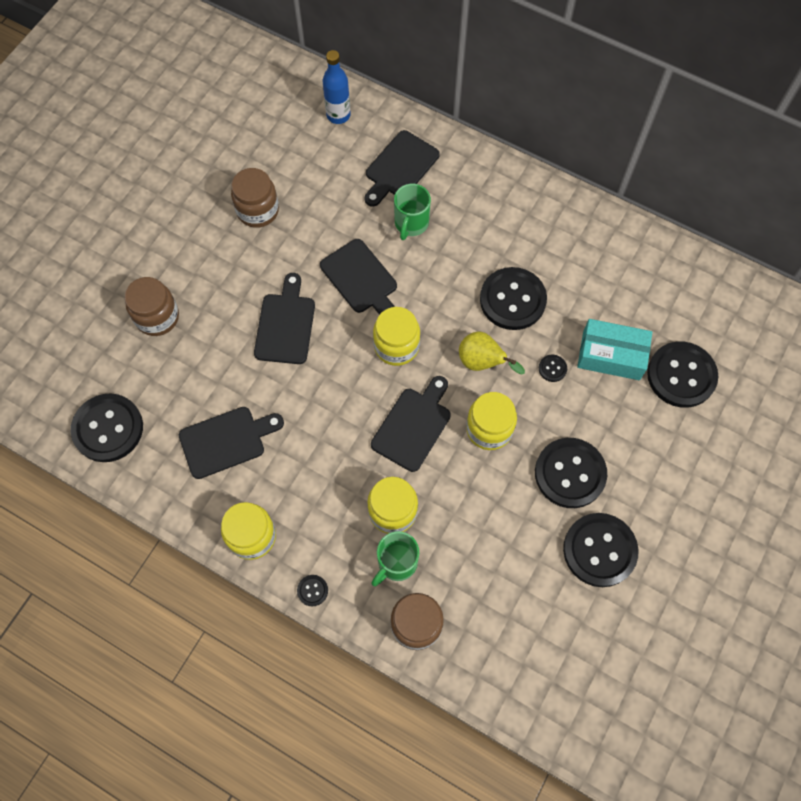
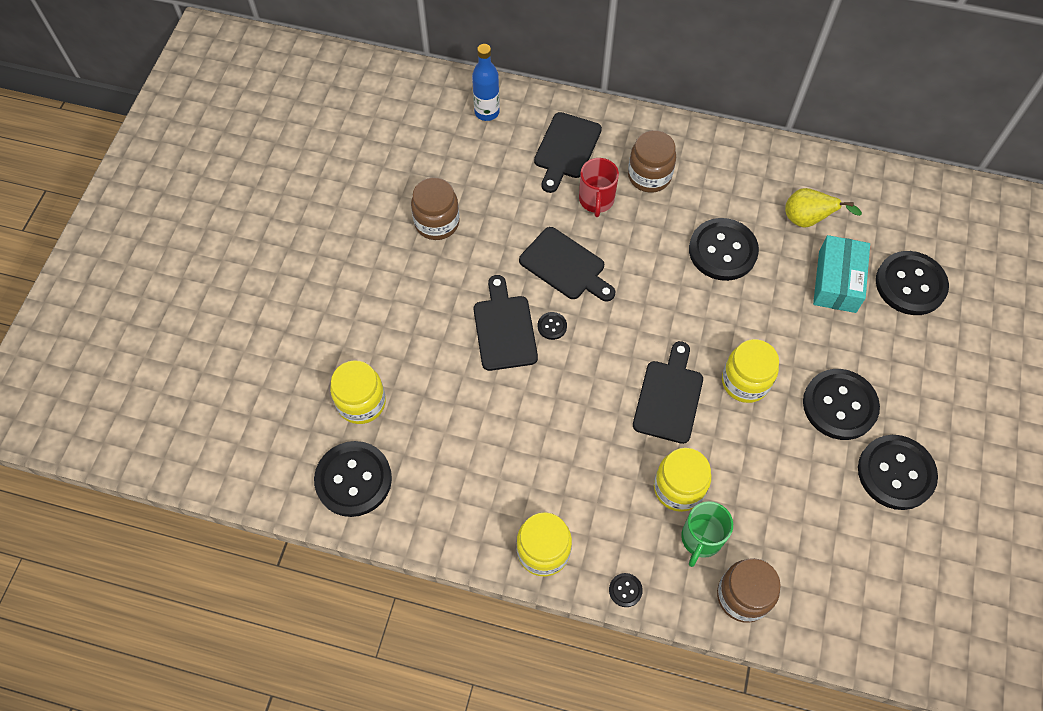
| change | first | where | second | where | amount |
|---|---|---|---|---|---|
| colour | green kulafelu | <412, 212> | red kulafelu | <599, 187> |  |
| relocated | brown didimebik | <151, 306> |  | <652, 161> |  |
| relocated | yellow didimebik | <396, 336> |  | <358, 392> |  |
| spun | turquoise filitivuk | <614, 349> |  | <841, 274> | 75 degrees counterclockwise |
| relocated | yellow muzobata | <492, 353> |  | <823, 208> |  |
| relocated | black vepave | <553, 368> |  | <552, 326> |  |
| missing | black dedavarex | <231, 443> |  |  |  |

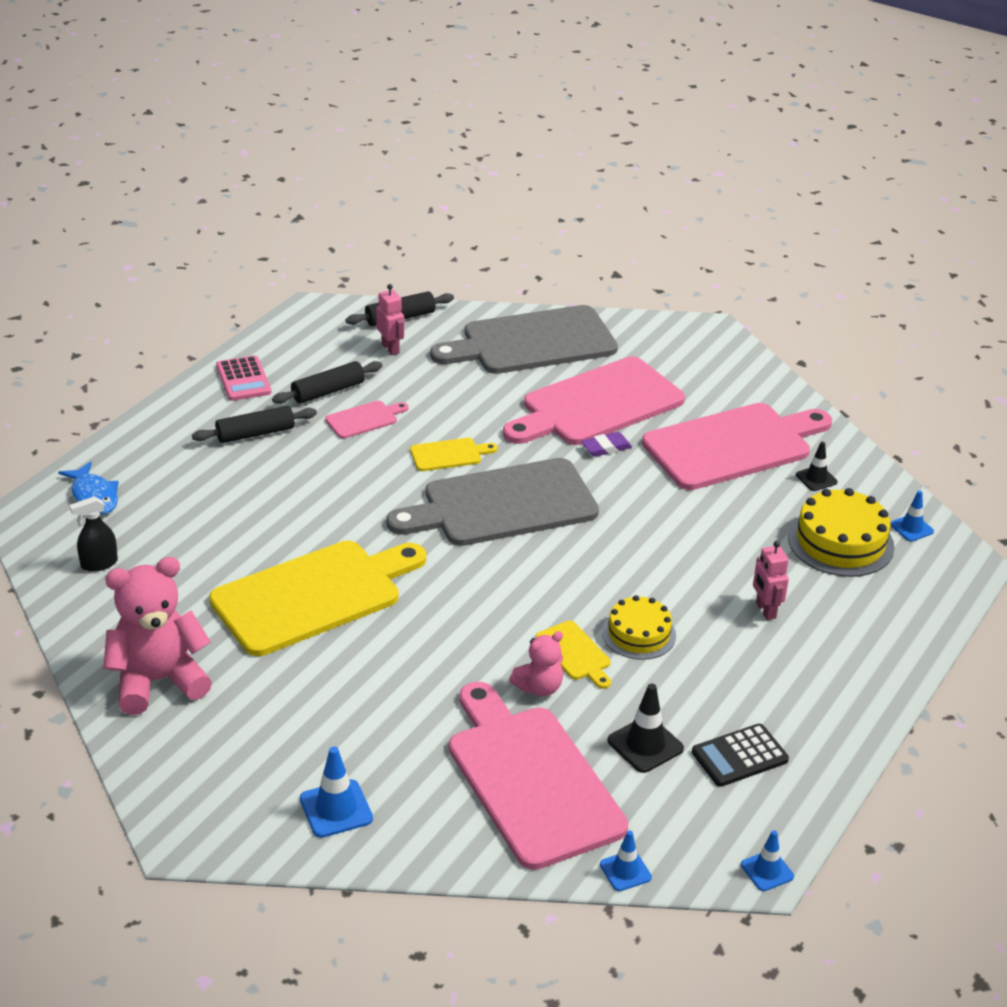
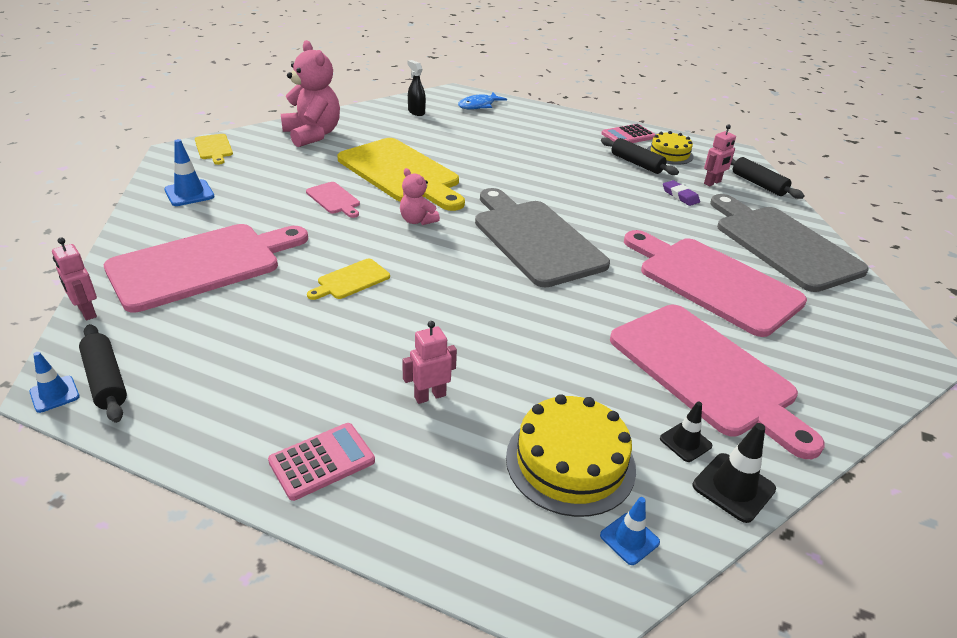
| change | first | where | second | where | amount |
|---|---|---|---|---|---|
| relocated | pink dedavarex | <367, 420> |  | <333, 200> |  |
| relocated | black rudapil | <254, 424> |  | <103, 373> |  |
| relocated | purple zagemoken | <606, 444> |  | <681, 193> |  |
| relocated | yellow dedavarex | <454, 454> |  | <214, 149> |  |
| relocated | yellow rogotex | <639, 627> |  | <670, 148> |  |
| relocated | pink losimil | <536, 663> |  | <420, 196> |  |
| relocated | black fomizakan | <645, 728> |  | <734, 473> |  |
| missing | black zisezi | <740, 755> |  |  |  |
| exchanged | blue fomizakan | <626, 861> | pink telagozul | <74, 278> |  |
| appeared |  |  | pink zisezi | <321, 462> |  |

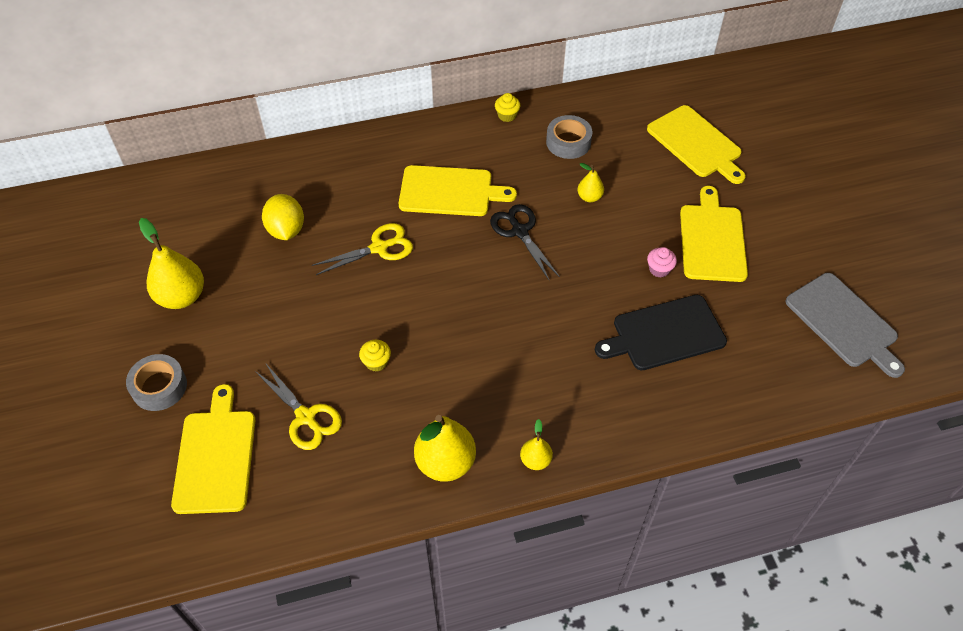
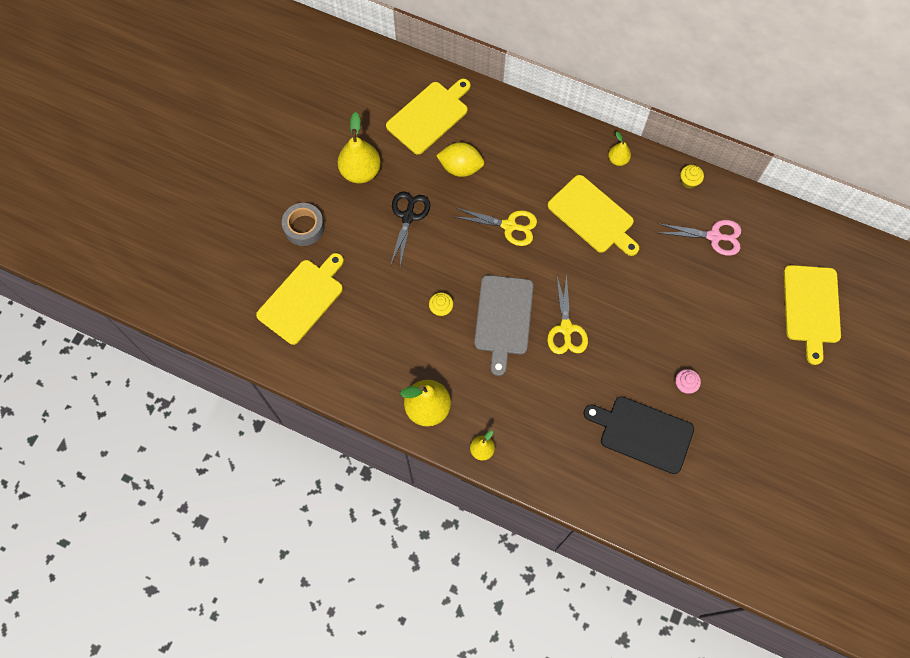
| change | first | where | second | where | amount |
|---|---|---|---|---|---|
| exchanged | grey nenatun | <569, 137> | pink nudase | <699, 238> |  |
| relocated | yellow muzobata | <590, 182> |  | <619, 149> |  |
| relocated | yellow dedavarex | <714, 234> |  | <428, 117> |  |
| spun | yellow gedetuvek | <283, 217> |  | <460, 159> | 75 degrees clockwise |
| relocated | black nudase | <525, 242> |  | <410, 228> |  |
| relocated | grey dedavarex | <845, 325> |  | <504, 325> |  |
| relocated | yellow nudase | <298, 407> |  | <567, 313> |  |

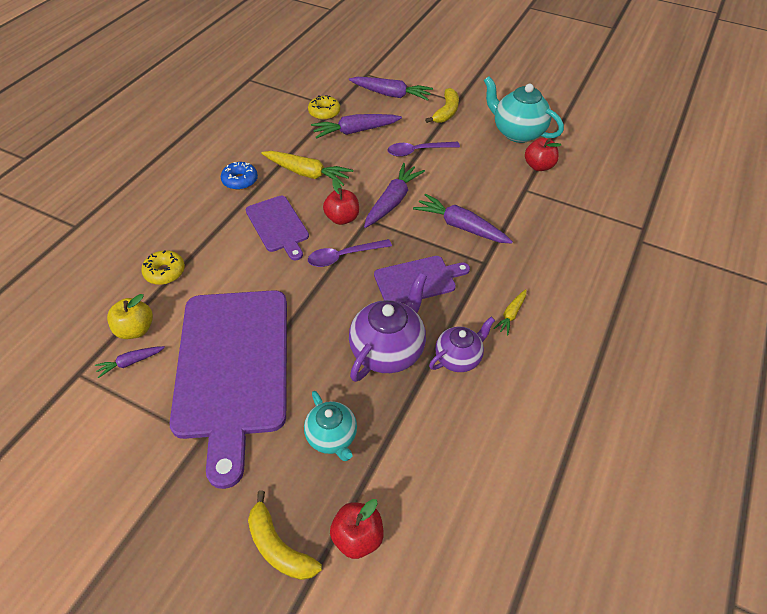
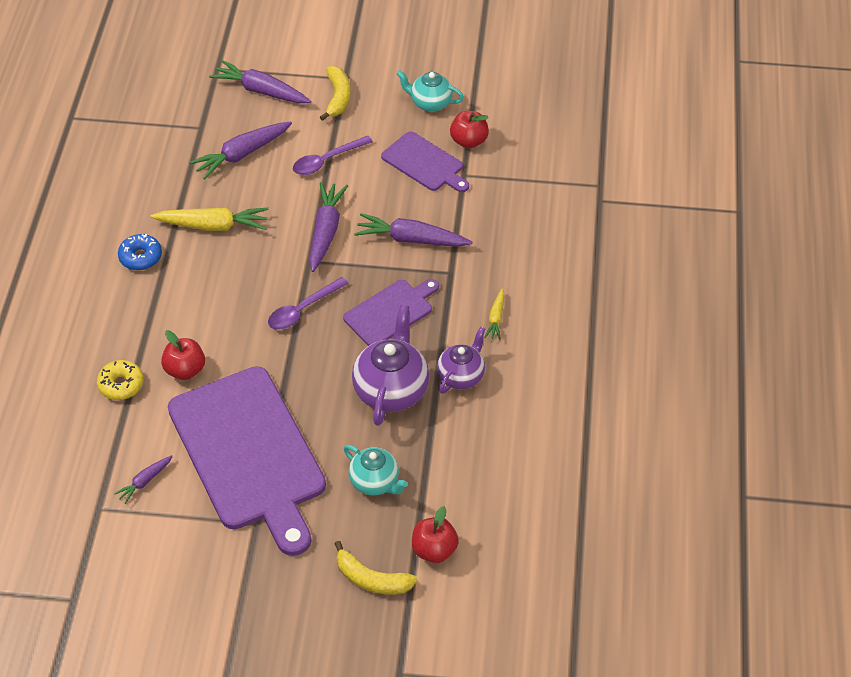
| change | first | where | second | where | amount |
|---|---|---|---|---|---|
| size | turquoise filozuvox | <524, 109> |  | <430, 91> | x0.63 |
| spun | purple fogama | <391, 89> |  | <260, 81> | 150 degrees counterclockwise |
| missing | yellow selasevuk | <324, 107> |  |  |  |
| relocated | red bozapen | <341, 202> |  | <183, 355> |  |
| relocated | purple dedavarex | <277, 228> |  | <425, 161> |  |
| missing | yellow bozapen | <130, 316> |  |  |  |

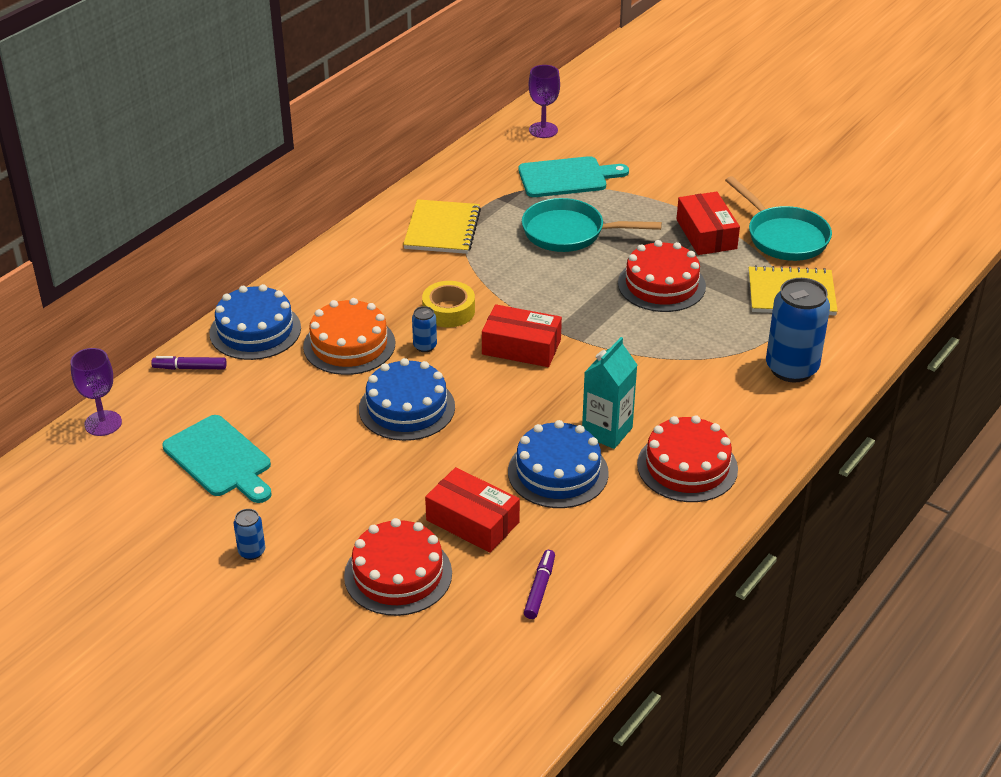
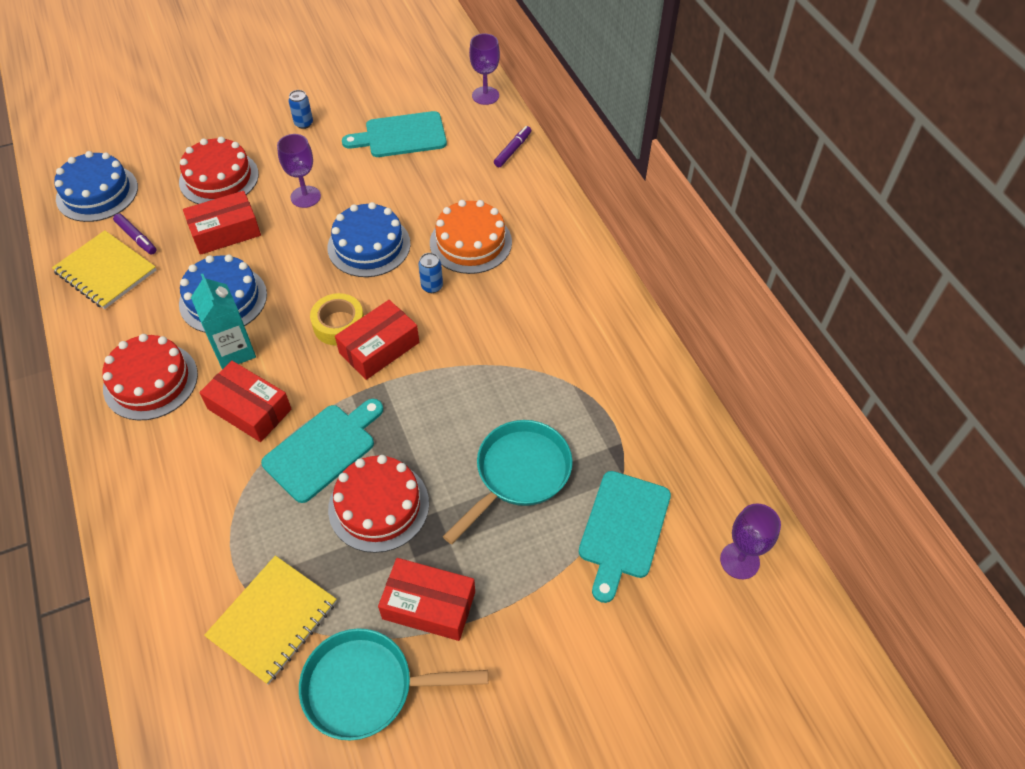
| change | first | where | second | where | amount |
|---|---|---|---|---|---|
| relocated | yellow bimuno | <442, 226> |  | <104, 269> |  |
| missing | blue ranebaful | <798, 330> |  |  |  |
| relocated | yellow nenatun | <448, 304> |  | <337, 319> |  |
| relocated | blue rogotex | <255, 322> |  | <96, 186> |  |
| appeared |  |  | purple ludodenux | <299, 171> |  |
| appeared |  |  | red filitivuk | <245, 401> |  |
| appeared |  |  | turquoise dedavarex | <322, 451> |  |

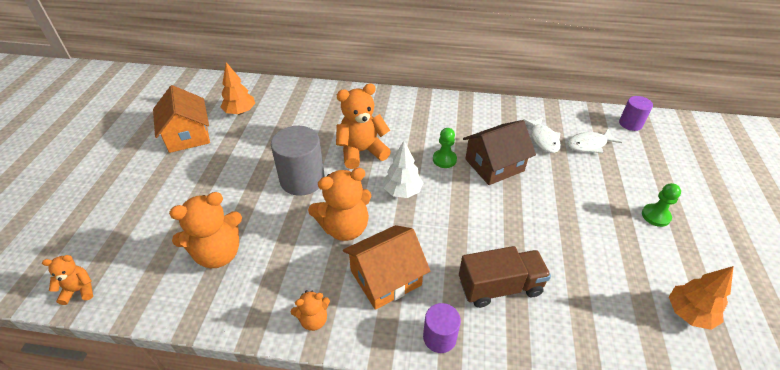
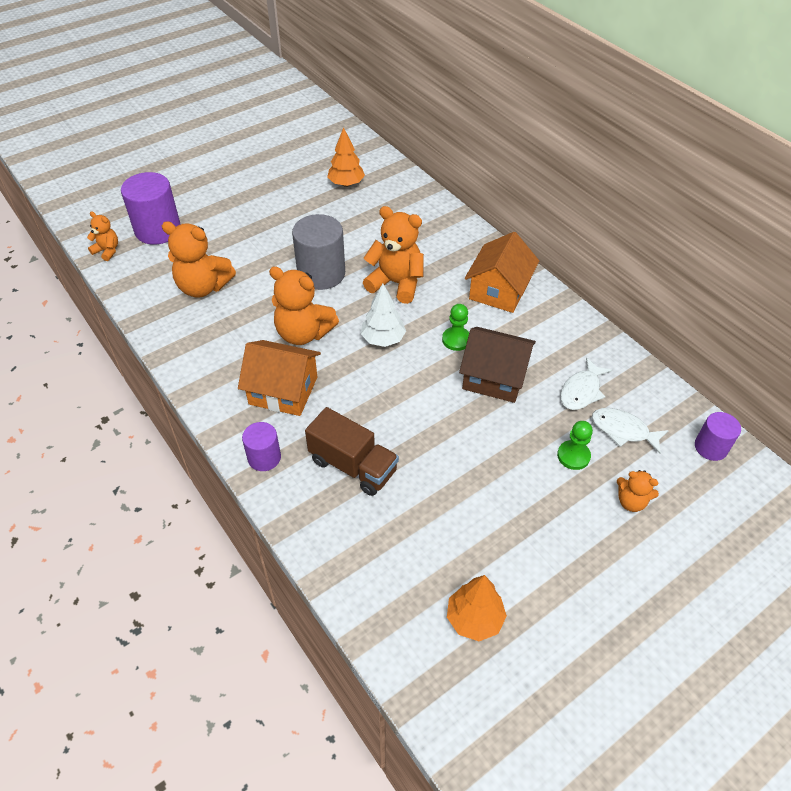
| change | first | where | second | where | amount |
|---|---|---|---|---|---|
| relocated | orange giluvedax | <181, 119> |  | <502, 272> |  |
| relocated | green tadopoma | <661, 205> |  | <575, 445> |  |
| relocated | orange losimil | <310, 310> |  | <638, 491> |  |
| appeared |  |  | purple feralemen | <151, 208> |  |

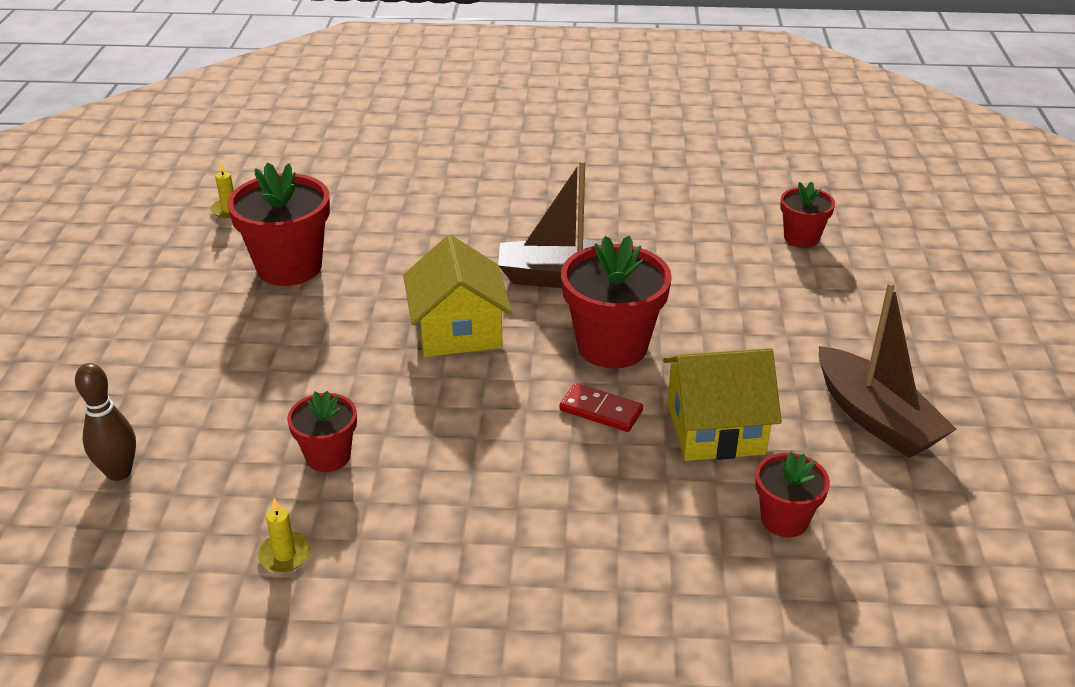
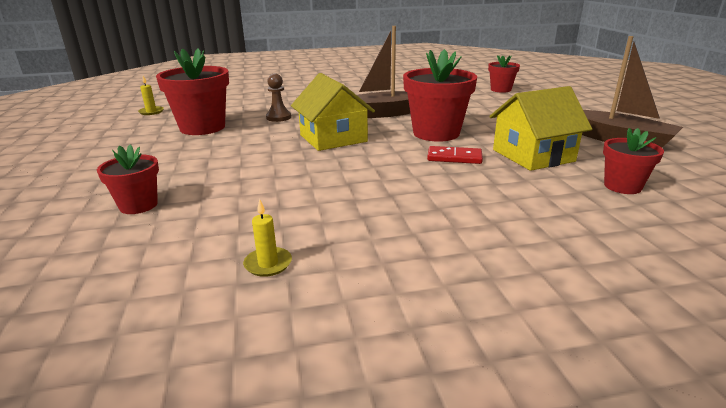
| change | first | where | second | where | amount |
|---|---|---|---|---|---|
| missing | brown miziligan | <105, 422> |  |  |  |
| relocated | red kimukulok | <322, 431> |  | <128, 179> |  |
| appeared |  |  | brown tadopoma | <278, 98> |  |

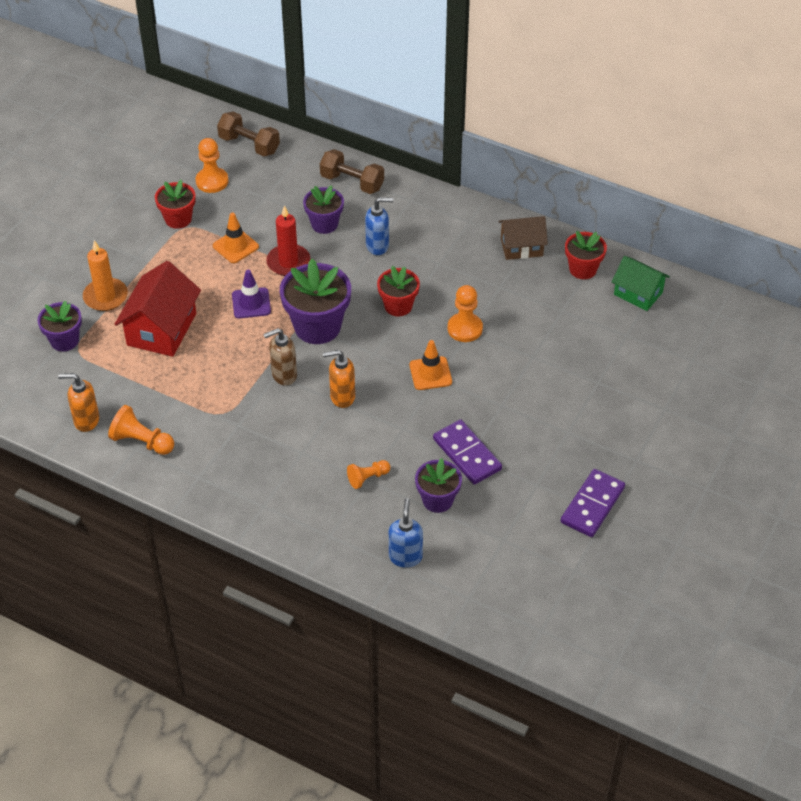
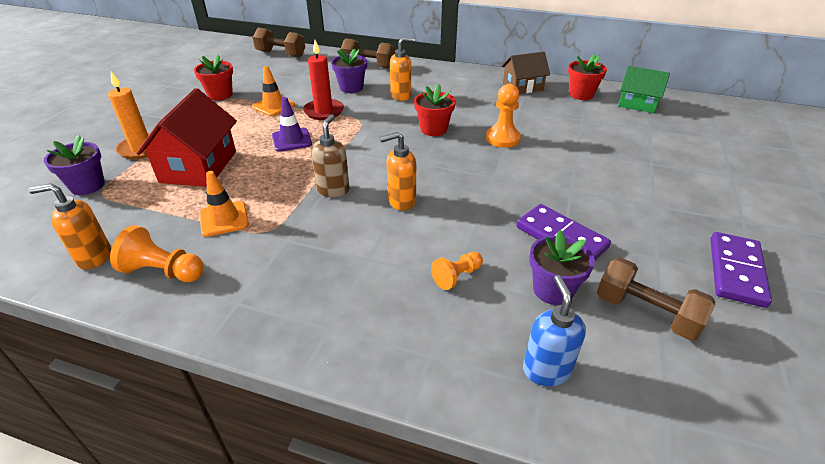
| change | first | where | second | where | amount |
|---|---|---|---|---|---|
| missing | orange tadopoma | <212, 165> |  |  |  |
| colour | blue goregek | <379, 226> | orange goregek | <402, 69> |  |
| missing | purple kimukulok | <315, 301> |  |  |  |
| spun | brown goregek | <280, 357> |  | <330, 156> | 135 degrees clockwise |
| relocated | orange fomizakan | <431, 365> |  | <224, 204> |  |
| appeared |  |  | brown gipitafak | <656, 299> |  |

